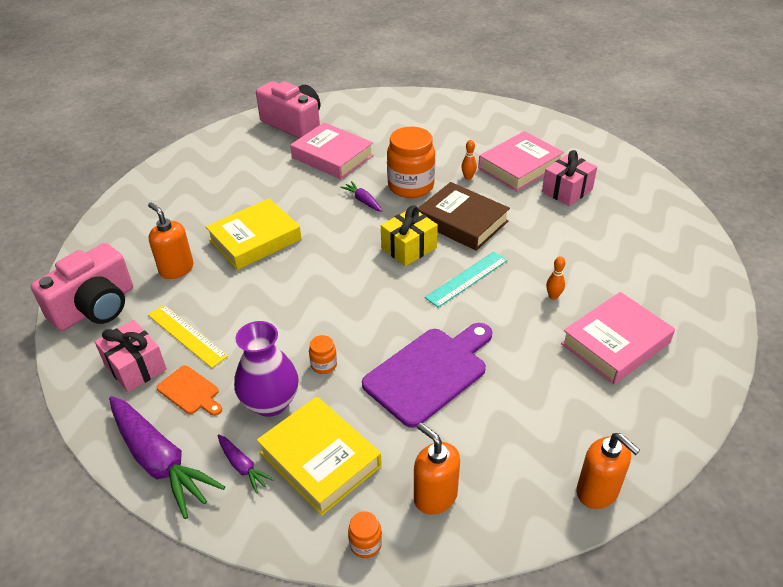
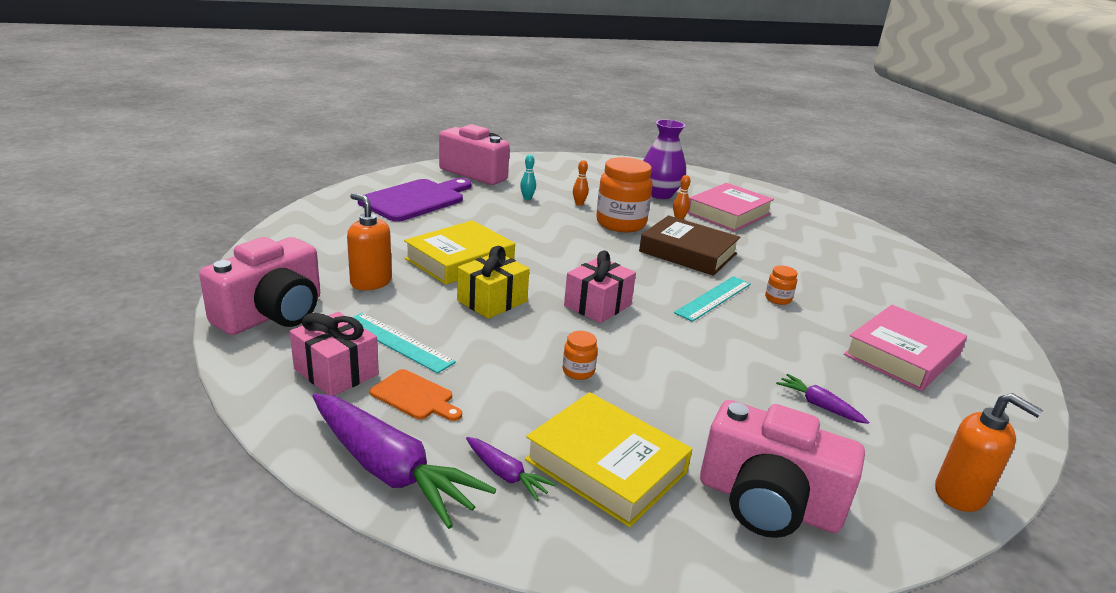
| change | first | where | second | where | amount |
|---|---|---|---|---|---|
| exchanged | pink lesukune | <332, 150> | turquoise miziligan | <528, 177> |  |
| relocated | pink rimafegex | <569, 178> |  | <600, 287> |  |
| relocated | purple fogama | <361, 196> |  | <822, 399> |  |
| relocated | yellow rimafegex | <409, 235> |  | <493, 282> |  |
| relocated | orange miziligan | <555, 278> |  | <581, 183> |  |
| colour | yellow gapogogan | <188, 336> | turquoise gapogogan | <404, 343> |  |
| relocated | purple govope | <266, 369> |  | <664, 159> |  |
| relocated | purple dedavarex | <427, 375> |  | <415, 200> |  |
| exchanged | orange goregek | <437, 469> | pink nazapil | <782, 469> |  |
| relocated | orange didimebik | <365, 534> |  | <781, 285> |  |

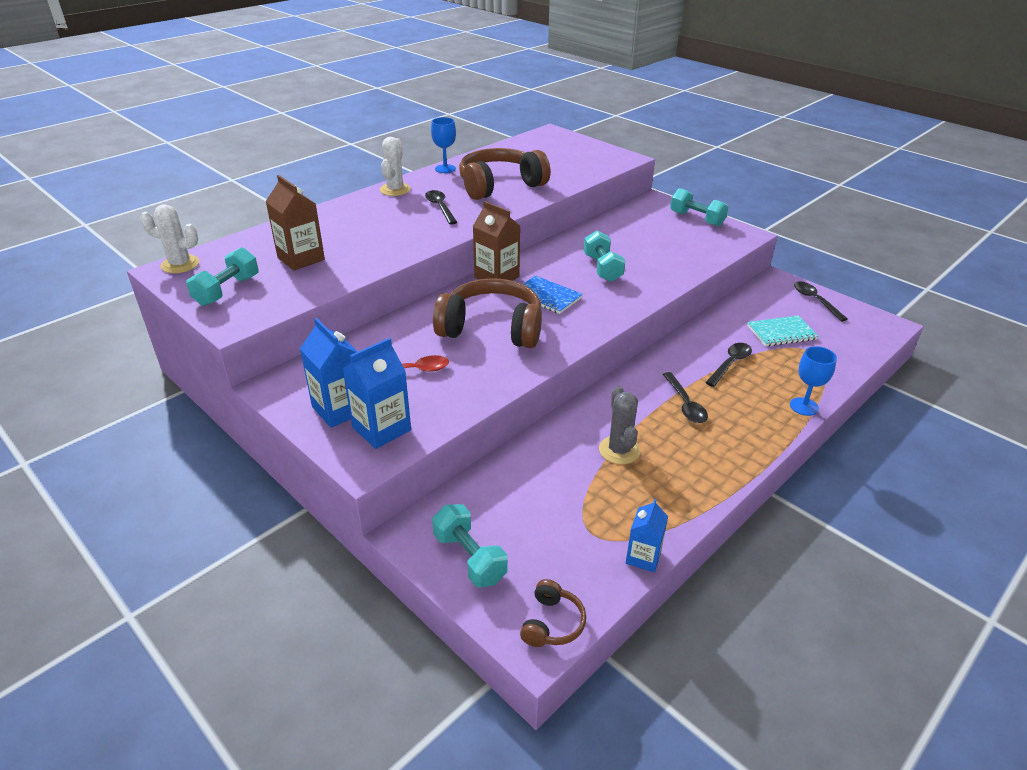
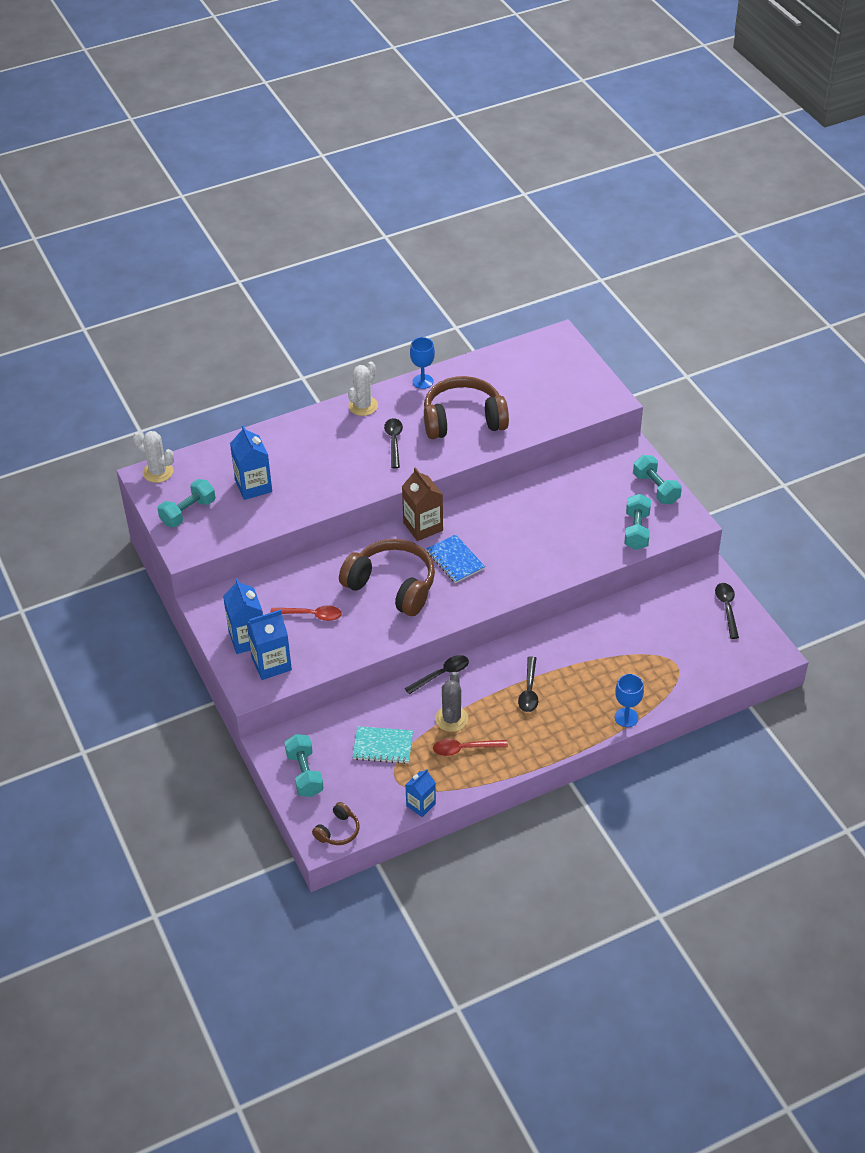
| change | first | where | second | where | amount |
|---|---|---|---|---|---|
| colour | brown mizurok | <295, 223> | blue mizurok | <251, 462> |  |
| relocated | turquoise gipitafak | <604, 256> |  | <637, 522> |  |
| relocated | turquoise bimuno | <783, 330> |  | <382, 745> |  |
| relocated | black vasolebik | <728, 365> |  | <437, 674> |  |
| appeared |  |  | red vasolebik | <470, 747> |  |

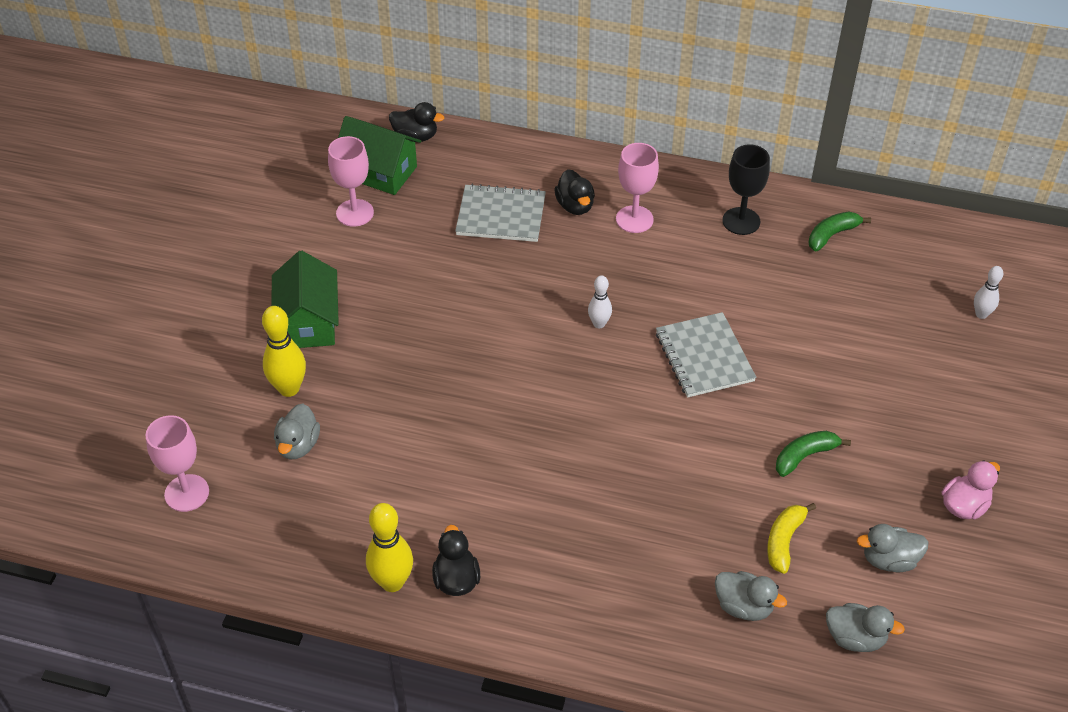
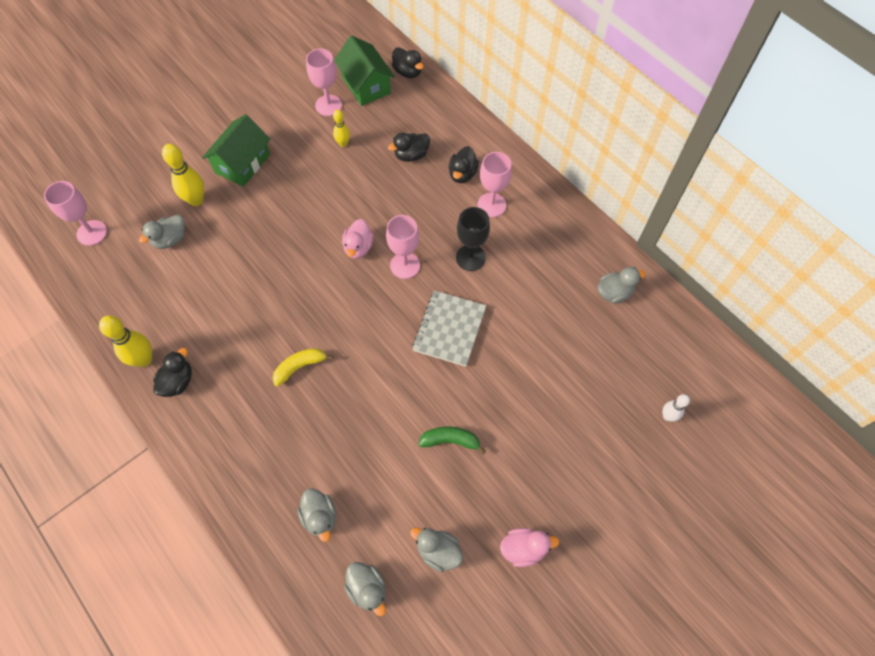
| change | first | where | second | where | amount |
|---|---|---|---|---|---|
| relocated | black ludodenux | <746, 189> |  | <473, 239> |  |
| exchanged | grey bimuno | <500, 213> | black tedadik | <409, 147> |  |
| exchanged | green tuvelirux | <840, 231> | grey tedadik | <621, 285> |  |
| exchanged | white miziligan | <600, 301> | pink ludodenux | <403, 247> |  |
| relocated | yellow tuvelirux | <791, 538> |  | <303, 367> |  |
| appeared |  |  | yellow miziligan | <341, 128> |  |
| appeared |  |  | pink tedadik | <358, 239> |  |

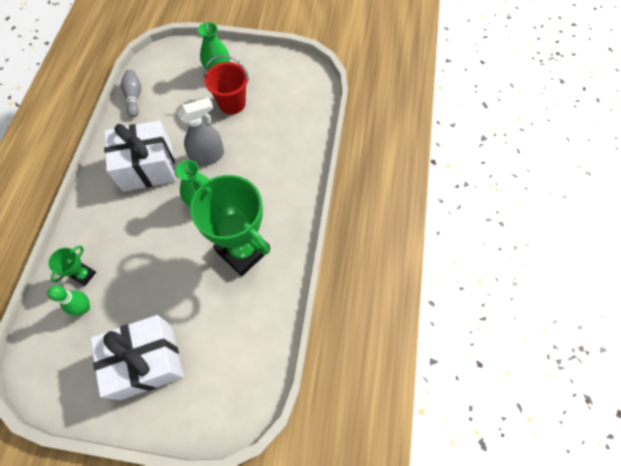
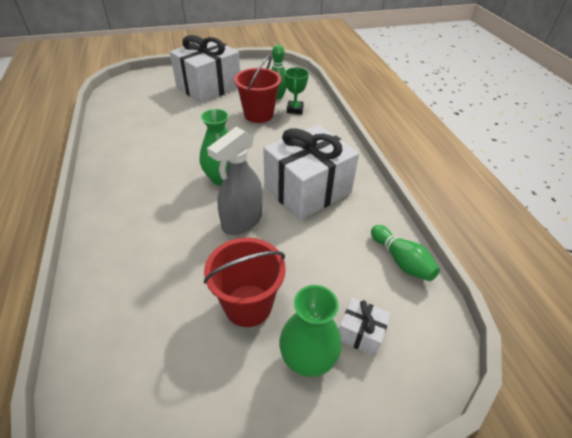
| change | first | where | second | where | amount |
|---|---|---|---|---|---|
| colour | grey miziligan | <131, 94> | green miziligan | <405, 253> |  |
| missing | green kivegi | <230, 225> |  |  |  |
| appeared |  |  | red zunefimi | <257, 89> |  |
| appeared |  |  | white rimafegex | <365, 327> |  |

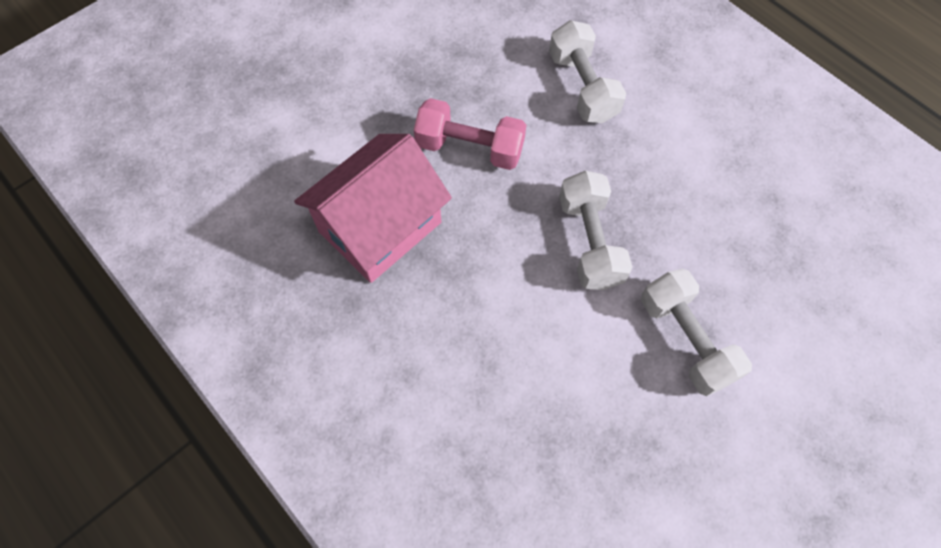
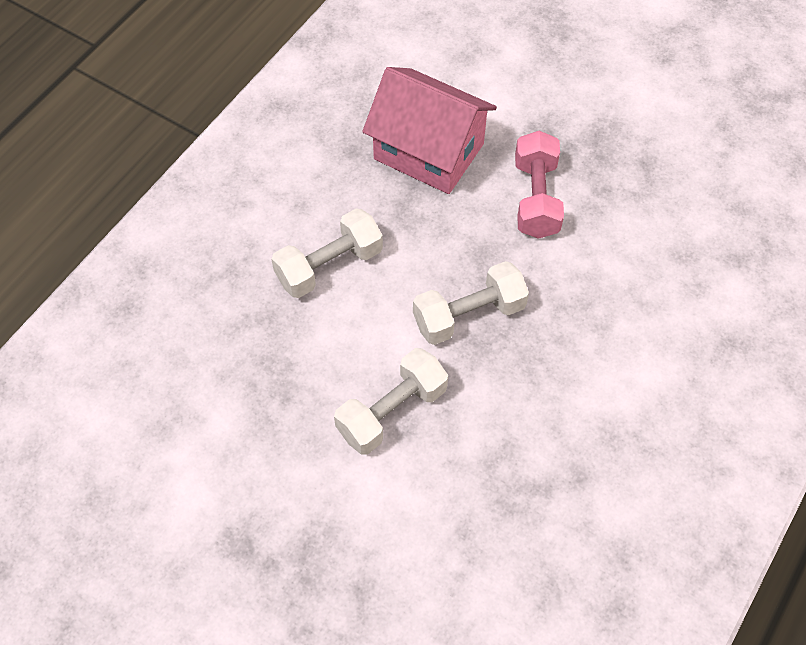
| change | first | where | second | where | amount |
|---|---|---|---|---|---|
| relocated | white gipitafak | <587, 71> |  | <327, 253> |  |

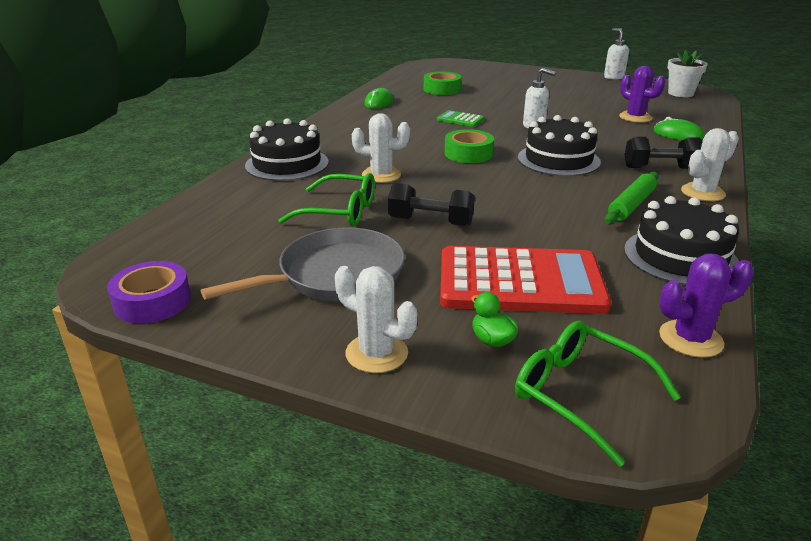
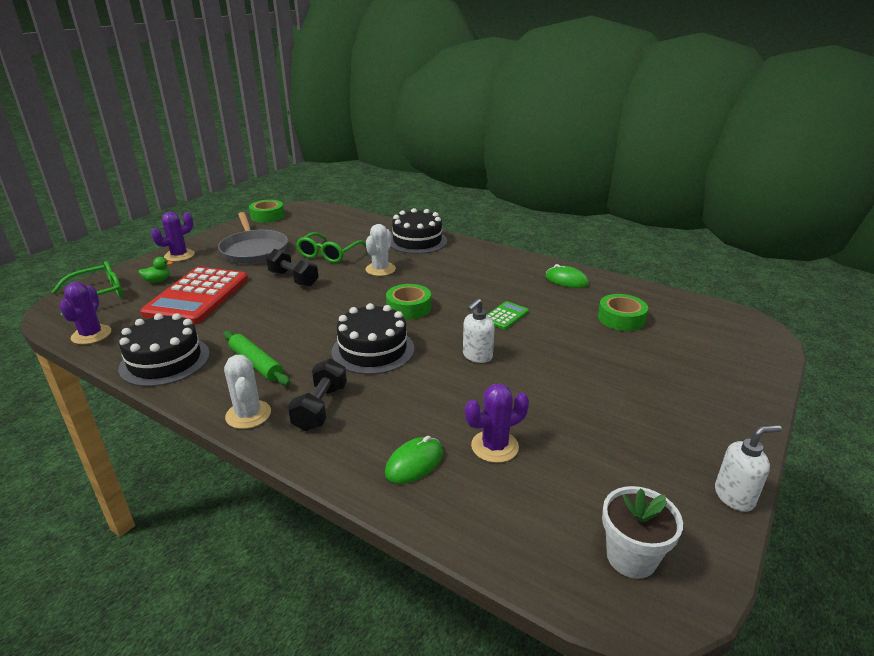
| change | first | where | second | where | amount |
|---|---|---|---|---|---|
| spun | black gipitafak | <431, 205> |  | <292, 268> | 75 degrees counterclockwise |
| colour | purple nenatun | <149, 292> | green nenatun | <267, 211> |  |
| colour | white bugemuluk | <376, 319> | purple bugemuluk | <173, 237> |  |

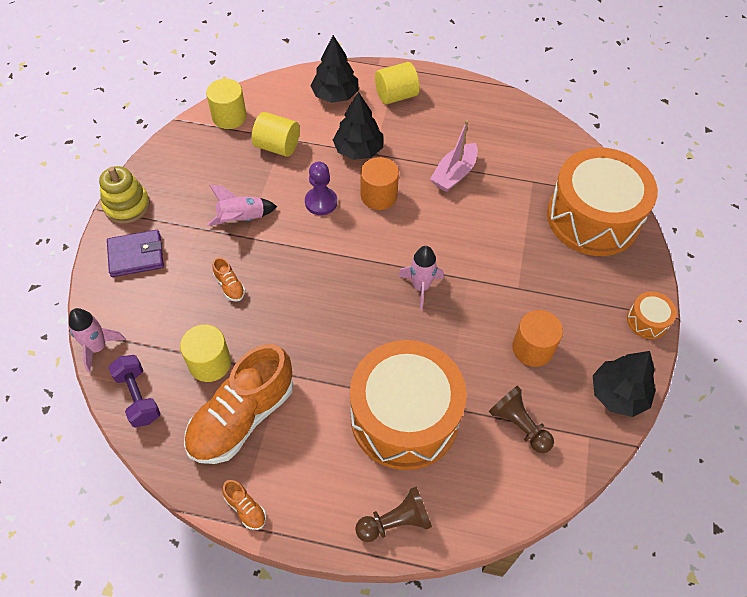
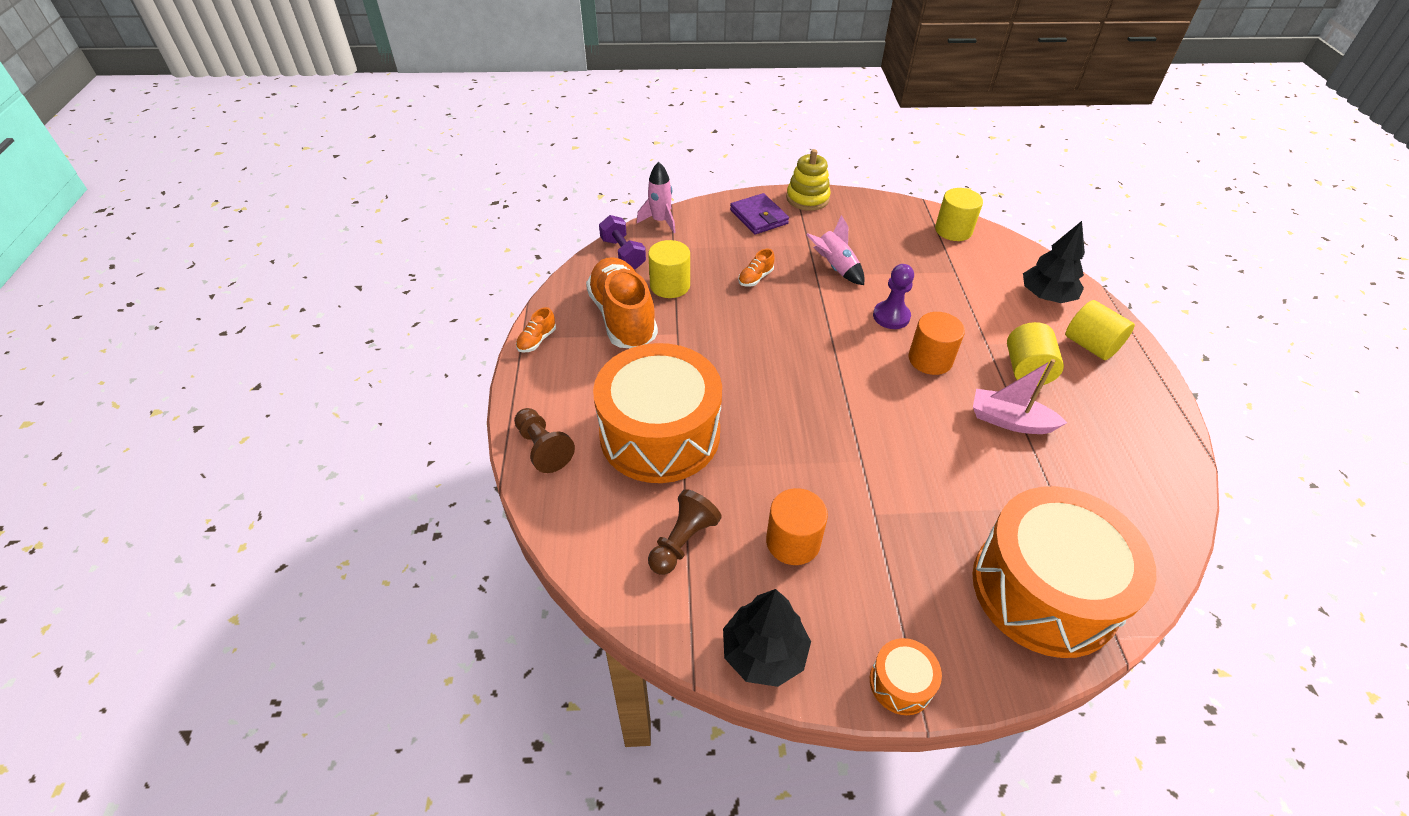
| change | first | where | second | where | amount |
|---|---|---|---|---|---|
| missing | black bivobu | <358, 126> |  |  |  |
| relocated | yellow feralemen | <276, 134> |  | <1035, 354> |  |
| missing | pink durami | <421, 278> |  |  |  |
| spun | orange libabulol | <238, 404> |  | <622, 302> | 45 degrees clockwise |
| spun | purple gipitafak | <134, 391> |  | <622, 242> | 75 degrees counterclockwise |

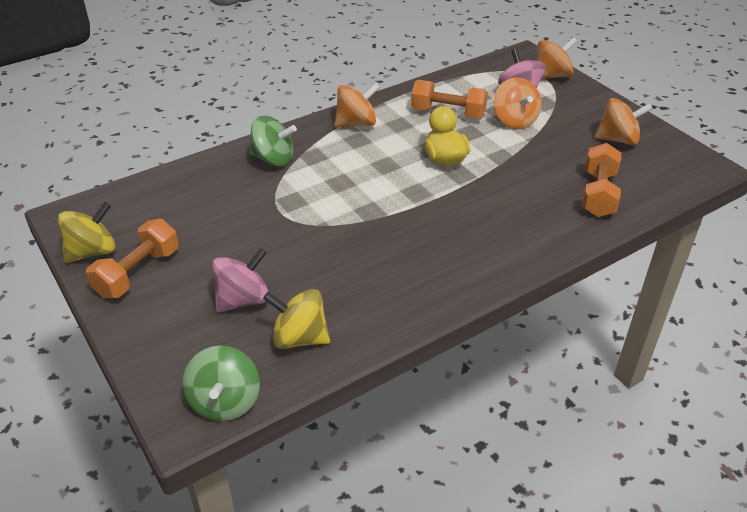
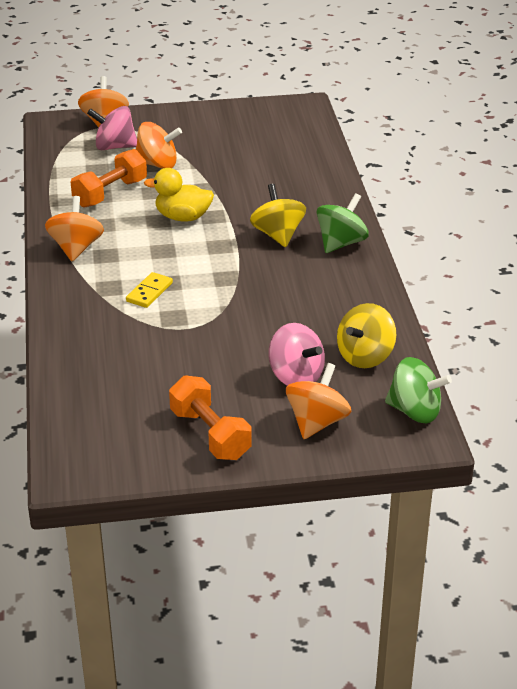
| change | first | where | second | where | amount |
|---|---|---|---|---|---|
| relocated | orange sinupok | <623, 121> |  | <318, 401> |  |
| relocated | green sinupok | <273, 141> |  | <343, 223> |  |
| missing | orange gipitafak | <601, 180> |  |  |  |
| relocated | yellow sinupok | <86, 232> |  | <278, 215> |  |
| spun | pink sinupok | <240, 280> |  | <297, 354> | 150 degrees clockwise |
| appeared |  |  | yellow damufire | <149, 290> |  |

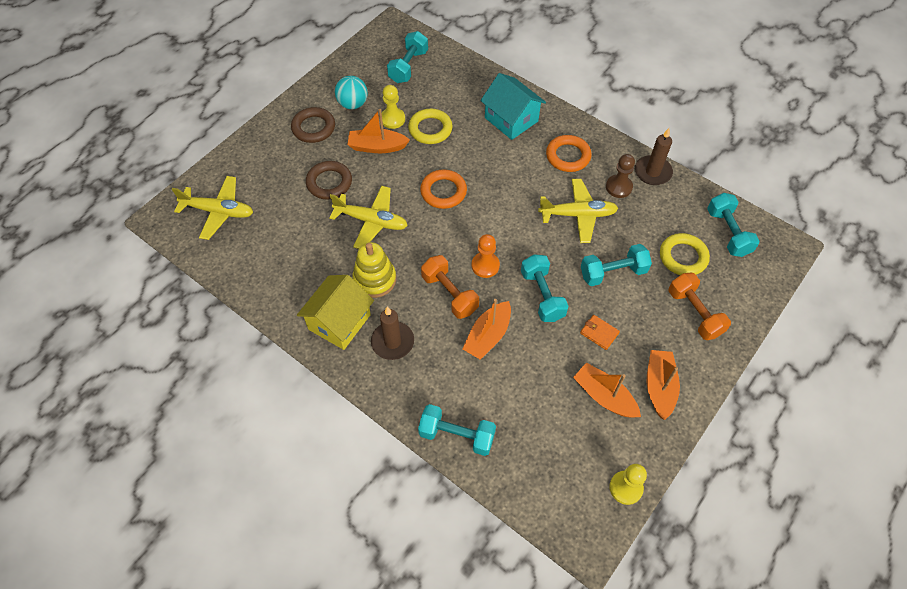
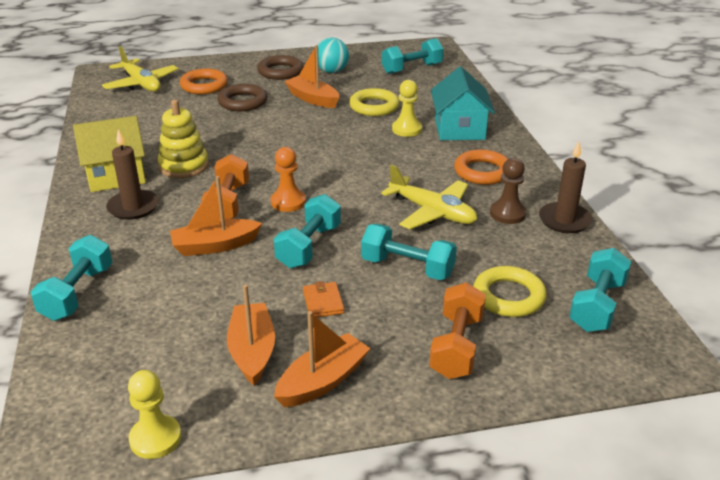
| change | first | where | second | where | amount |
|---|---|---|---|---|---|
| relocated | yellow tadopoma | <393, 107> |  | <407, 108> |  |
| relocated | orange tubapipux | <443, 189> |  | <204, 81> |  |
| missing | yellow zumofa | <368, 217> |  |  |  |
| spun | turquoise gipitafak | <457, 430> |  | <72, 278> | 45 degrees clockwise |

